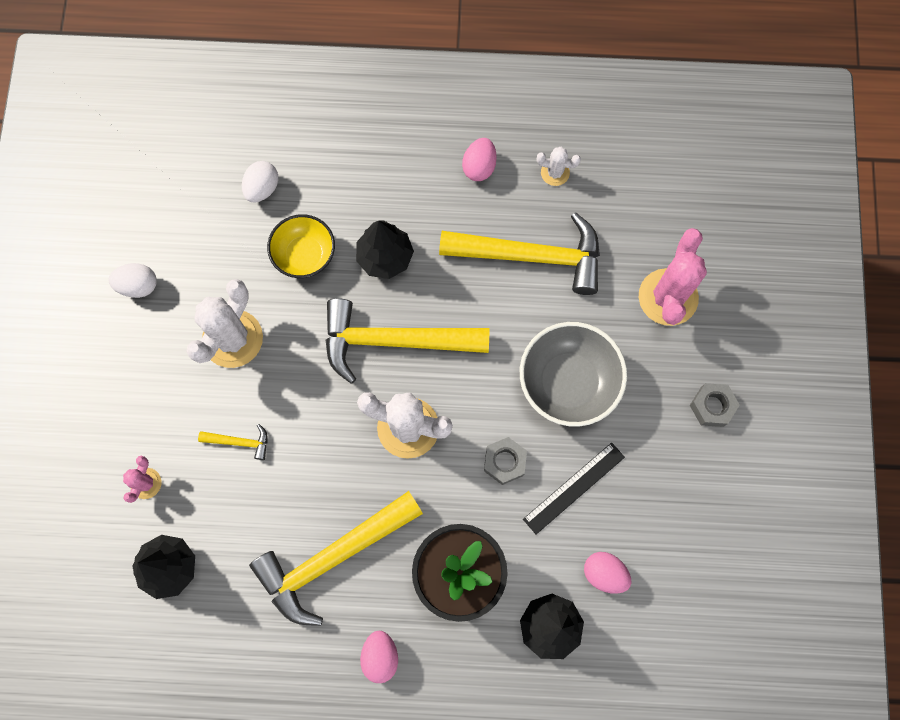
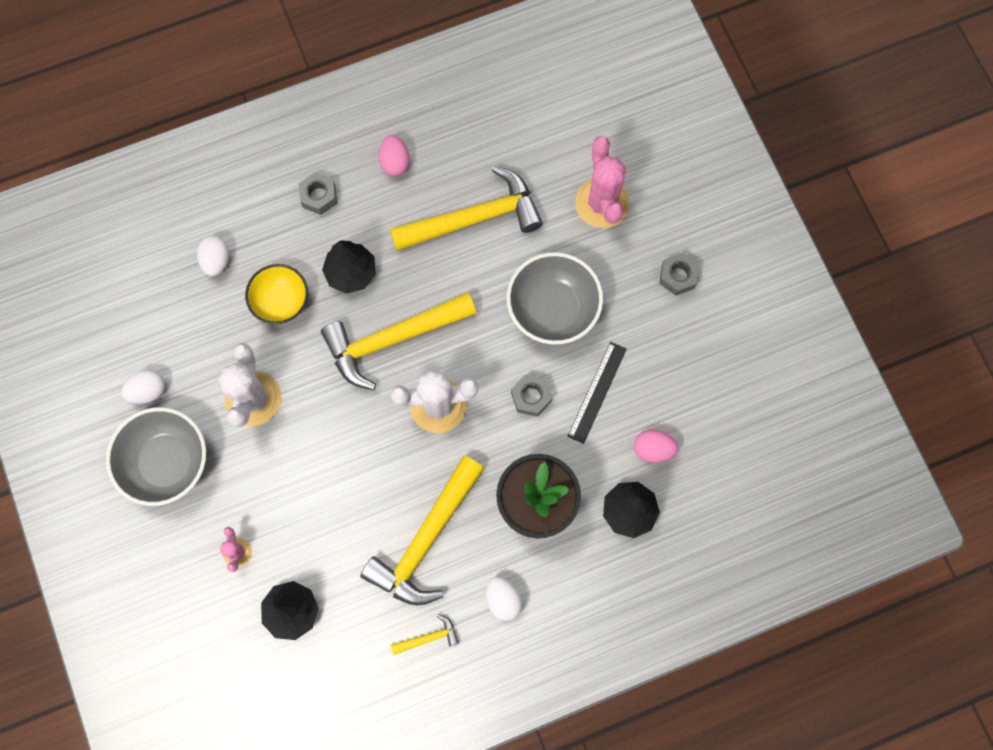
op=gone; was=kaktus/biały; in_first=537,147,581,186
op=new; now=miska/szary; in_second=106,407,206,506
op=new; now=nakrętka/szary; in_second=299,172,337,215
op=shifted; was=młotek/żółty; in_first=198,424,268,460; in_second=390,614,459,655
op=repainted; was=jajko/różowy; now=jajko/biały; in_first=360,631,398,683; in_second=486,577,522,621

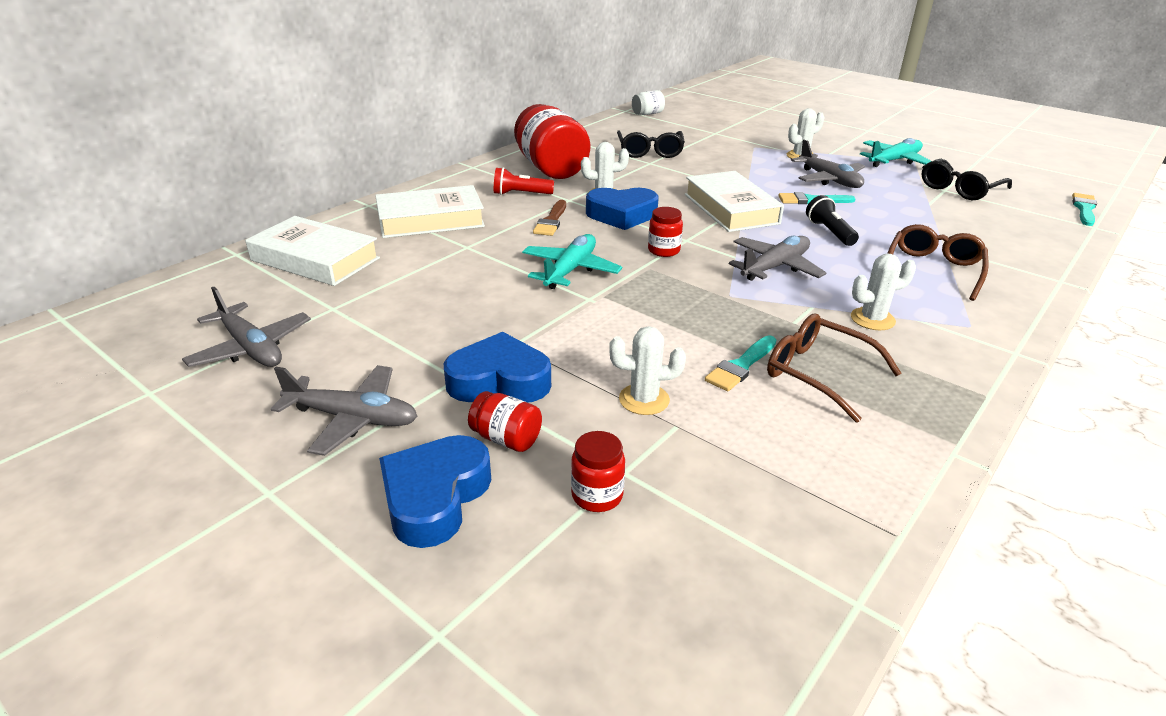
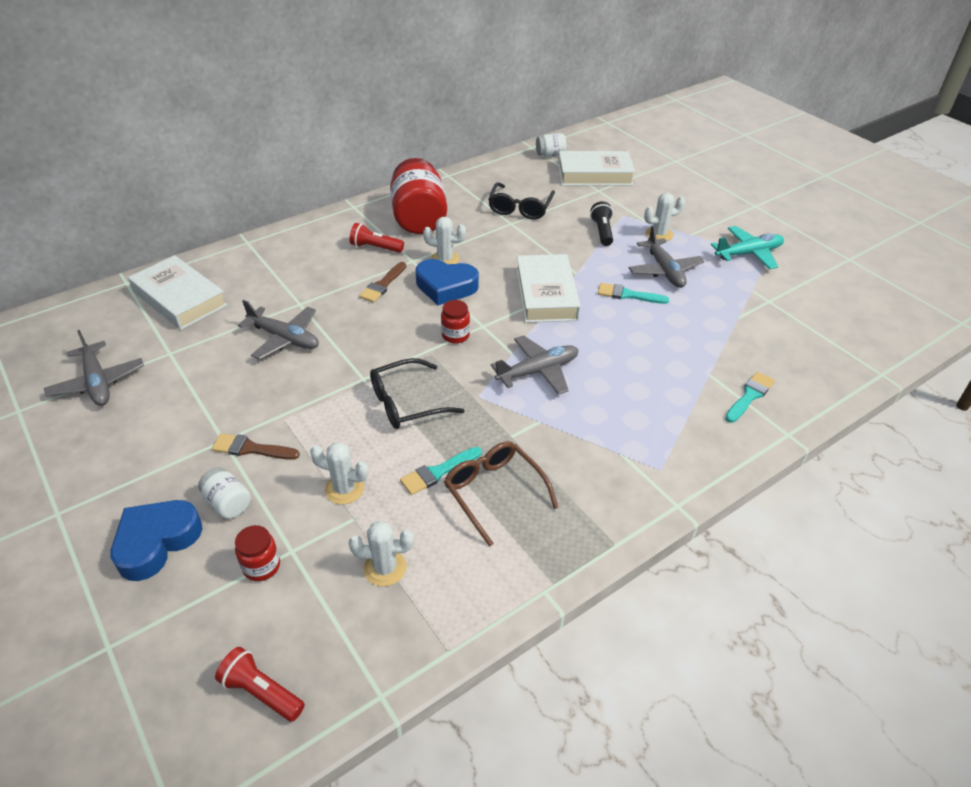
op=gone; was=samolot/turkusowy; in_first=522,234,622,289
op=gone; was=okulary/brązowy; in_first=887,224,989,301
op=new; now=latarka/czerwony; in_second=215,647,305,722
op=shifted; was=samolot/szary; in_first=271,365,417,456; in_second=238,300,319,360
op=shifted; was=książka/biały; in_first=375,185,485,238; in_second=558,151,635,186
op=shifted; was=latarka/czarny; in_first=806,195,859,246; in_second=590,201,613,246
op=shifted; was=kaktus/biały; in_first=851,254,916,330; in_second=349,521,414,587
op=shifted; was=okulary/czarny; in_first=922,159,1012,200; in_second=370,358,465,429
op=shifted; was=pędzel/turkusowy; in_first=1072,193,1097,226; in_second=725,372,775,423
op=swapped; was=serce/niebieski; now=pędzel/brązowy; in_first=444,332,551,403; in_second=212,433,300,460
op=repainted; was=słoik/czerwony; now=słoik/biały; in_first=468,391,542,452; in_second=198,467,251,519

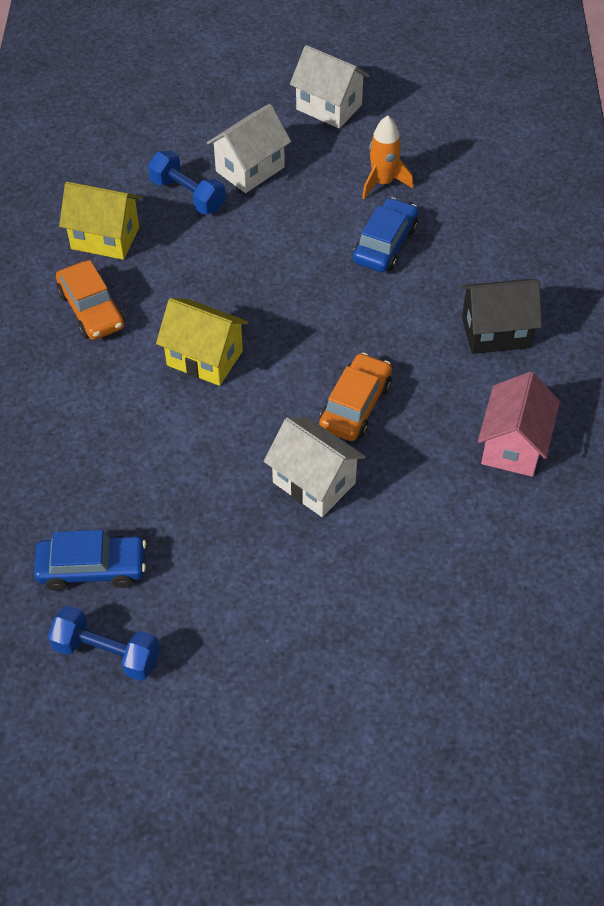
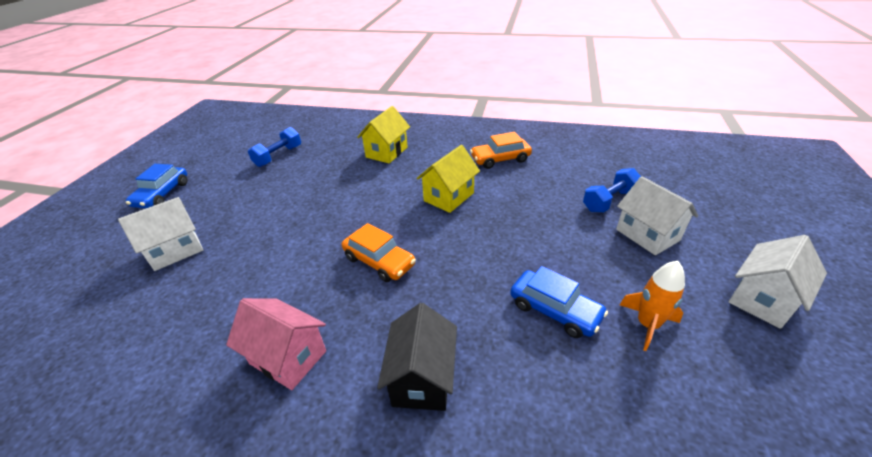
op=shifted; was=samochód/niebieski; in_first=34,530,146,591; in_second=126,164,187,208
op=shifted; was=domek/żółty; in_first=59,182,141,260; in_second=357,106,410,164
op=shifted; was=domek/biały; in_first=264,417,365,517; in_second=118,197,203,271

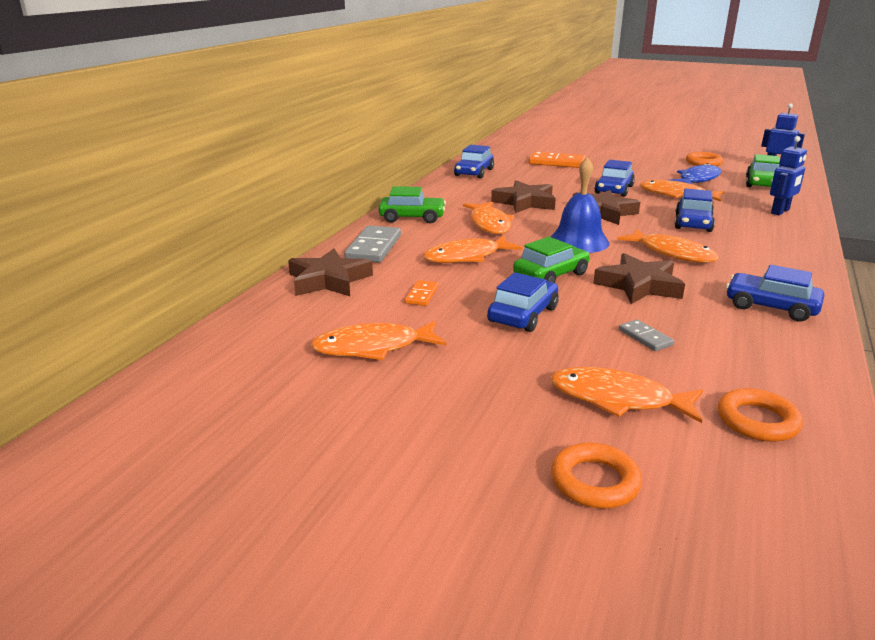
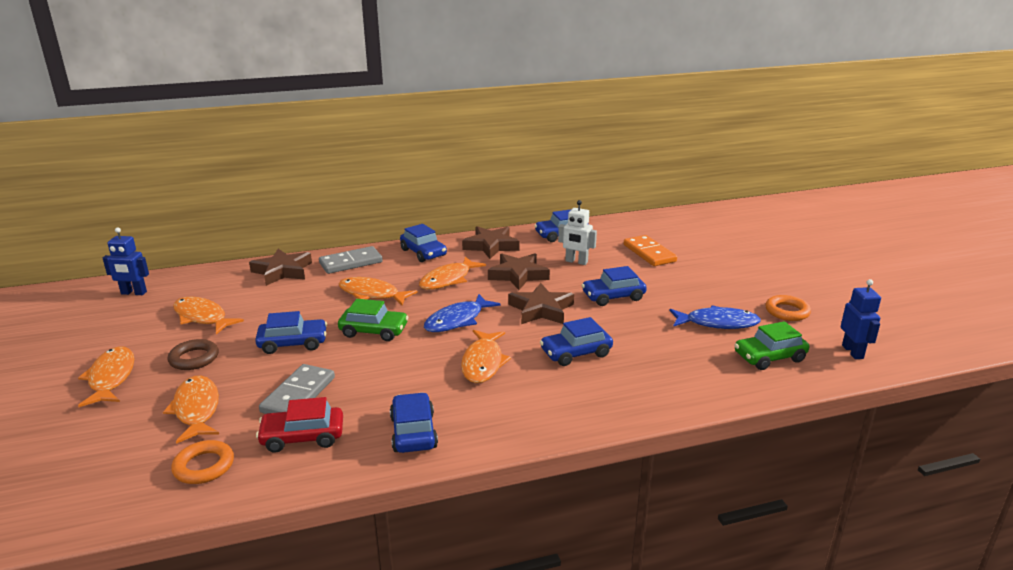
op=gone; was=kostka domina/pomarańczowy; in_first=405,280,438,306
op=gone; was=pierścień/pomarańczowy; in_first=551,443,642,508
op=new; now=pierścień/brązowy; in_second=167,339,219,370
op=new; now=samochód/czerwony; in_second=256,397,343,453
op=new; now=robot/biały; in_second=558,200,597,265
op=shifted; was=gwiazda/brązowy; in_first=593,253,685,304; in_second=462,226,520,259
op=shifted; was=ryba/pomarańczowy; in_first=640,180,725,202; in_second=78,346,134,407
op=shifted; was=robot/niebieski; in_first=770,136,807,215; in_second=103,228,149,295
op=swapped; was=dzwonek/niebieski; now=ryba/niebieski; in_first=551,157,609,253; in_second=424,294,501,332
op=repainted; was=samochód/zielony; now=samochód/niebieski; in_first=378,186,446,223; in_second=400,224,447,262
op=scaled; was=kostka domina/szary; in_first=619,319,674,351; in_second=259,364,335,414; ratio=1.89

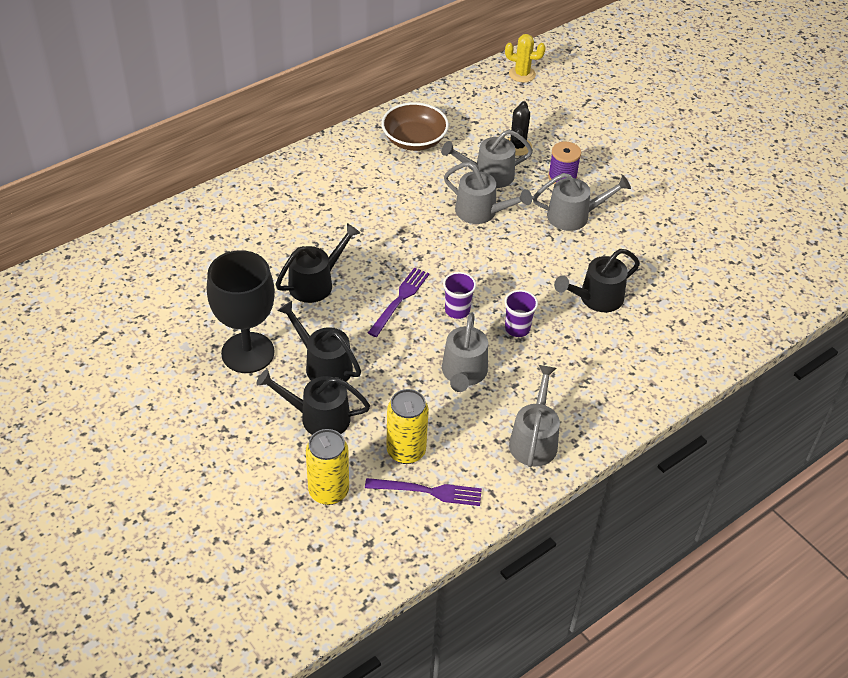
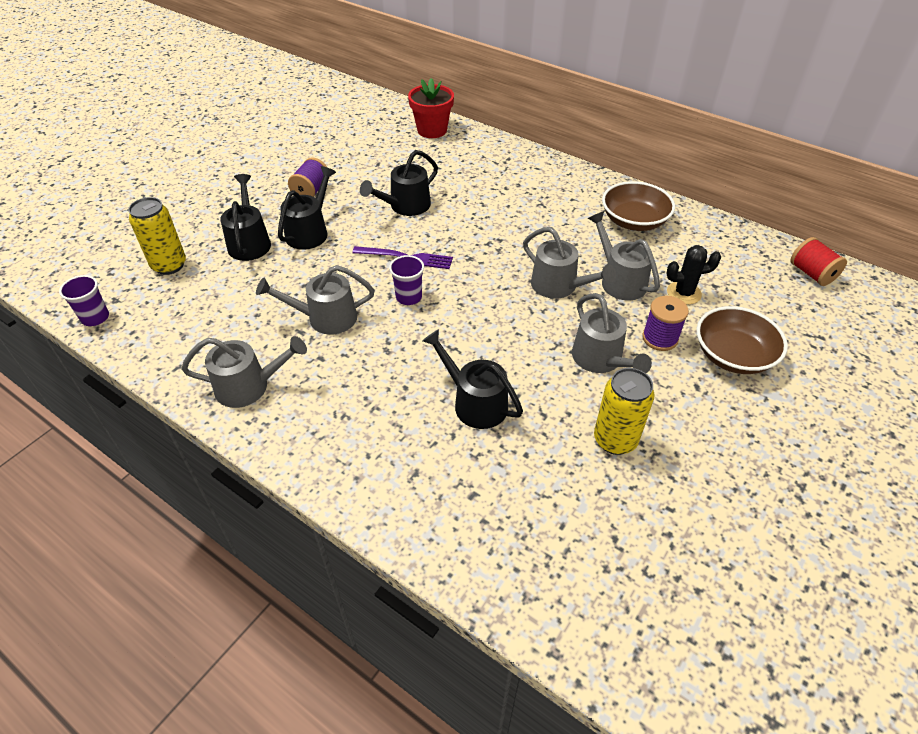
op=gone; was=widelec/fioletowy; in_first=365,478,482,506
op=new; now=doniczka/czerwony; in_second=408,78,454,138
op=new; now=miska/brązowy; in_second=696,306,788,374
op=shifted; was=puszka/żółty; in_first=386,389,429,464; in_second=594,368,654,455
op=shifted; was=szklanka/fioletowy; in_first=505,290,538,337; in_second=59,275,109,326
op=swapped; was=kielich/czarny; now=szpulka/fioletowy; in_first=207,250,275,373; in_second=288,158,328,197
op=swapped; was=kaktus/żółty; now=szpulka/czerwony; in_first=505,34,546,82; in_second=790,237,847,286
op=rotated; was=konewka/czarny; in_first=276,223,360,303; in_second=360,150,438,216; clockwise=105
op=rotated; was=konewka/szary; in_first=444,162,532,224; in_second=523,227,616,299; clockwise=-60

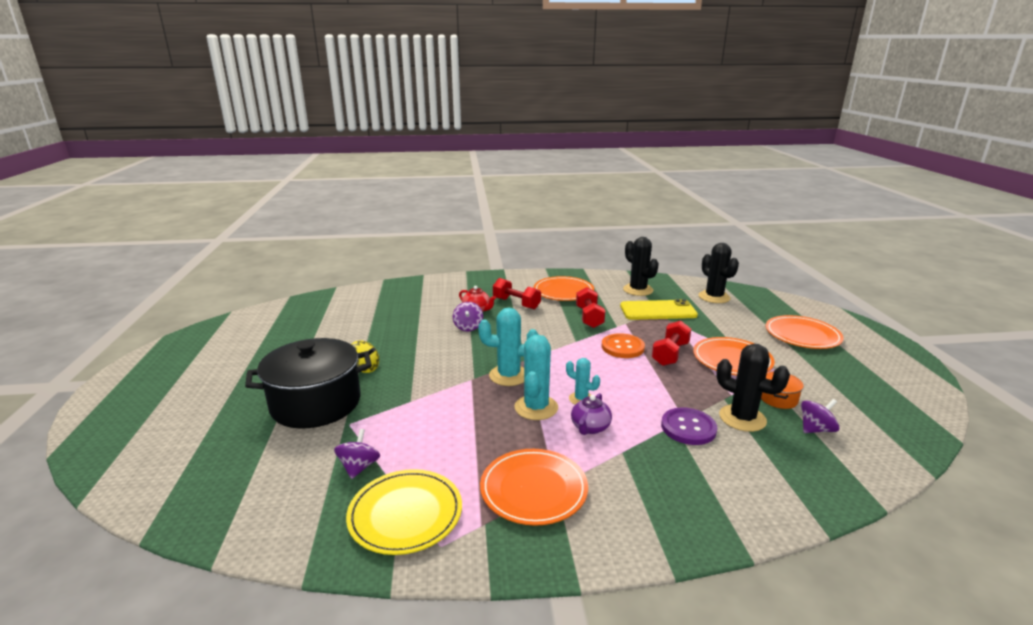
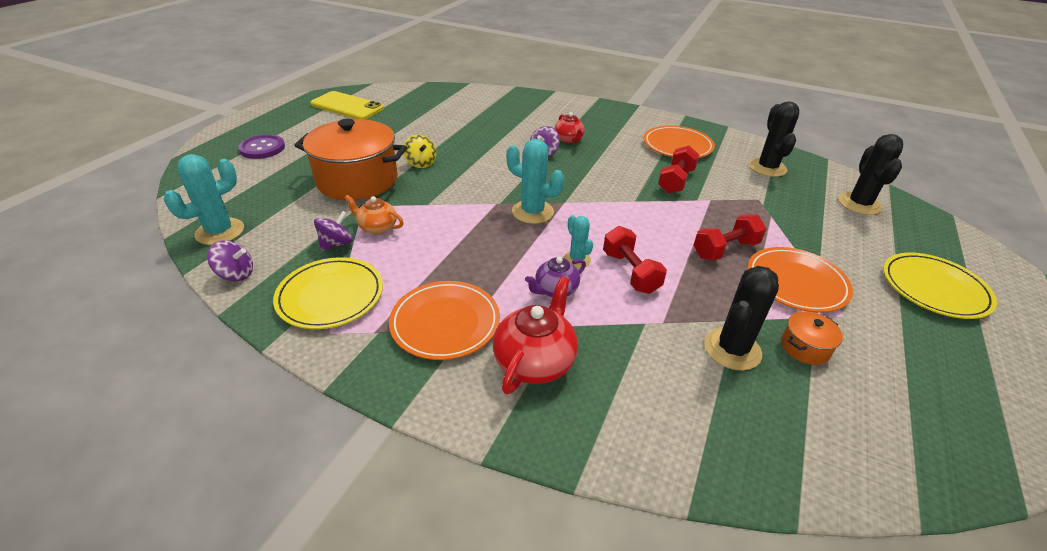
op=gone; was=guzik/pomarańczowy; in_first=602,333,645,358
op=new; now=imbryk/pomarańczowy; in_second=345,195,404,234
op=new; now=imbryk/czerwony; in_second=493,276,578,395
op=shifted; was=hantel/czerwony; in_first=493,278,541,309; in_second=603,226,667,294
op=shifted; was=kaktus/turkusowy; in_first=515,335,558,420; in_second=164,154,244,245
op=shifted; was=telefon/żółty; in_first=620,299,698,320; in_second=310,91,384,120
op=shifted; was=guzik/fioletowy; in_first=661,407,717,445; in_second=238,135,285,159
op=shifted; was=bączek/fioletowy; in_first=801,399,840,433; in_second=207,240,253,281
op=repainted; was=garnek/czarny; now=garnek/pomarańczowy; in_first=245,338,372,429; in_second=294,119,407,200
op=repainted; was=talerz/pomarańczowy; now=talerz/żółty; in_first=766,315,844,349; in_second=883,253,997,319
op=rotated; was=kaktus/czarny; in_first=716,344,790,432; in_second=704,266,779,370; clockwise=60

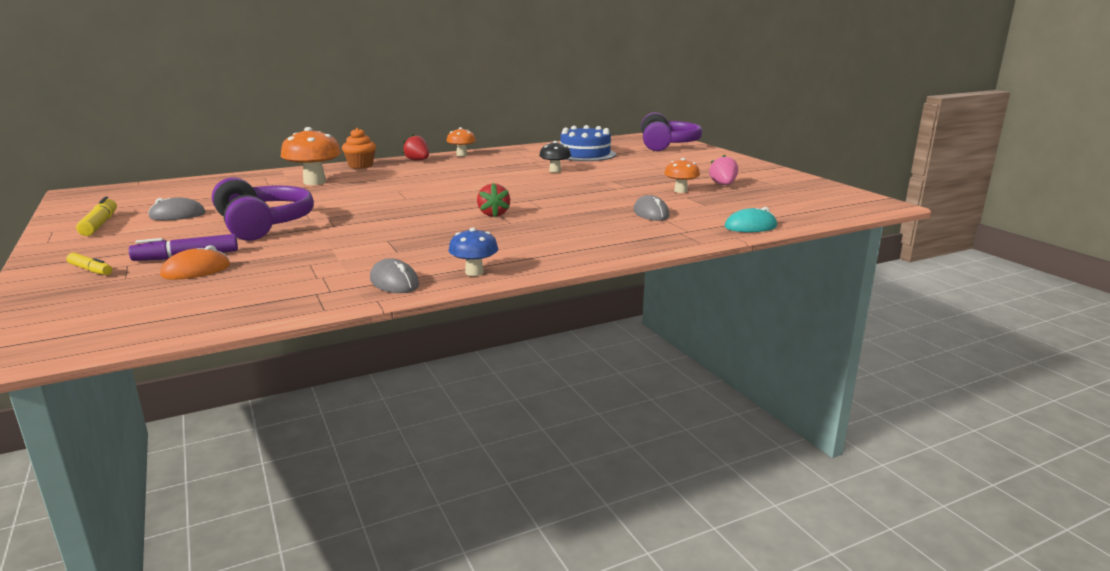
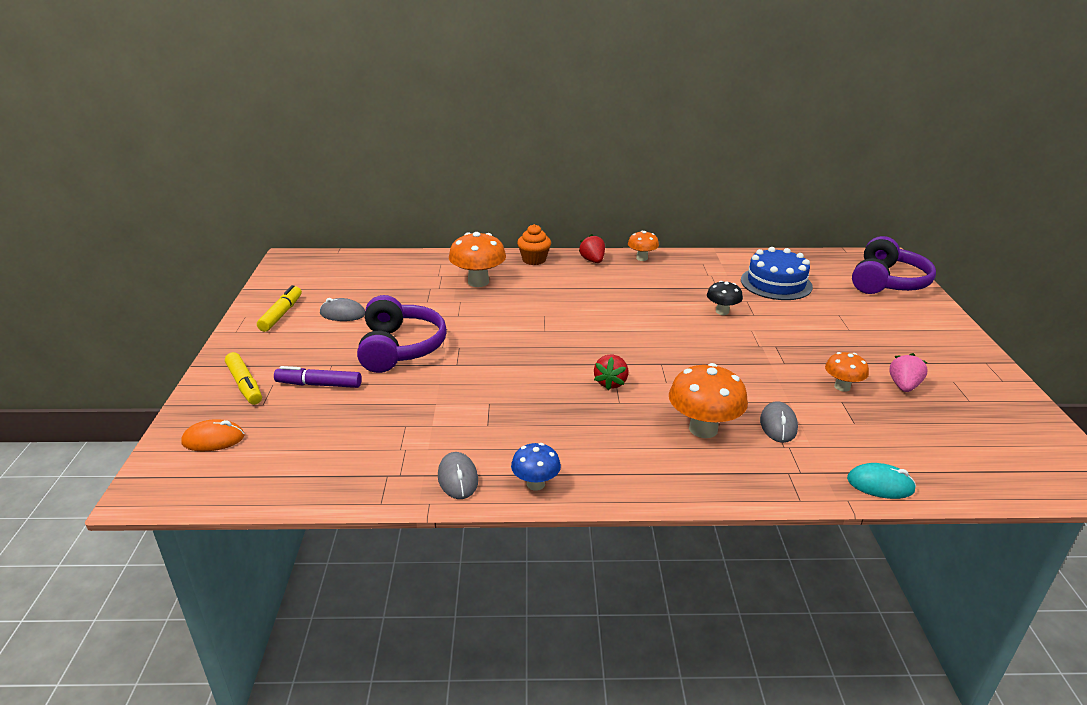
op=new; now=grzyb/pomarańczowy; in_second=669,363,748,438
op=shifted; was=myszka/pomarańczowy; in_first=160,245,230,280; in_second=181,419,245,451
op=scaled; was=flamaster/żółty; in_first=66,253,112,275; in_second=225,352,262,405; ratio=1.55

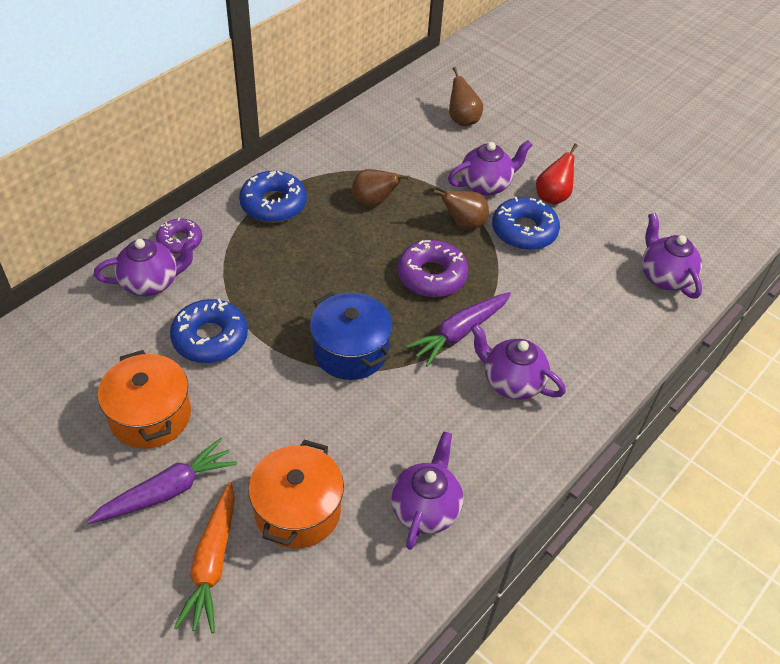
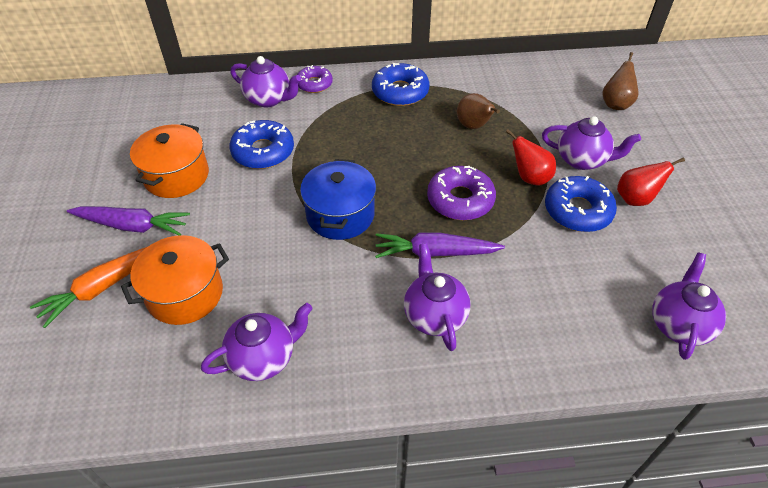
op=repainted; was=gruszka/brązowy; now=gruszka/czerwony; in_first=433,189,489,230; in_second=506,129,556,185

